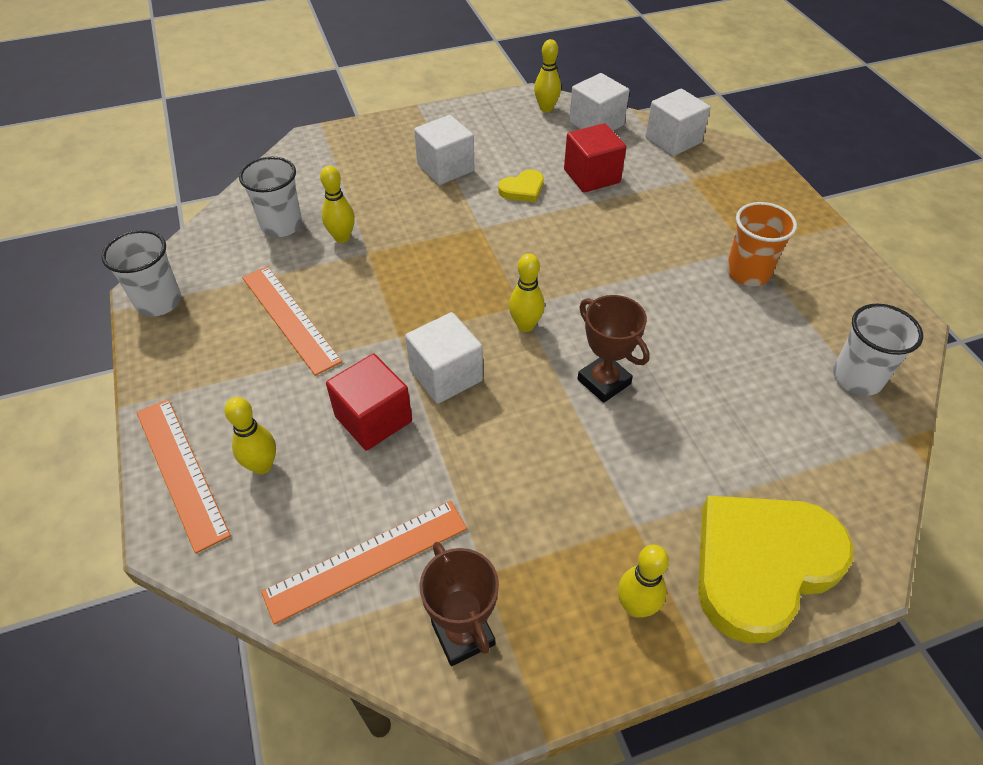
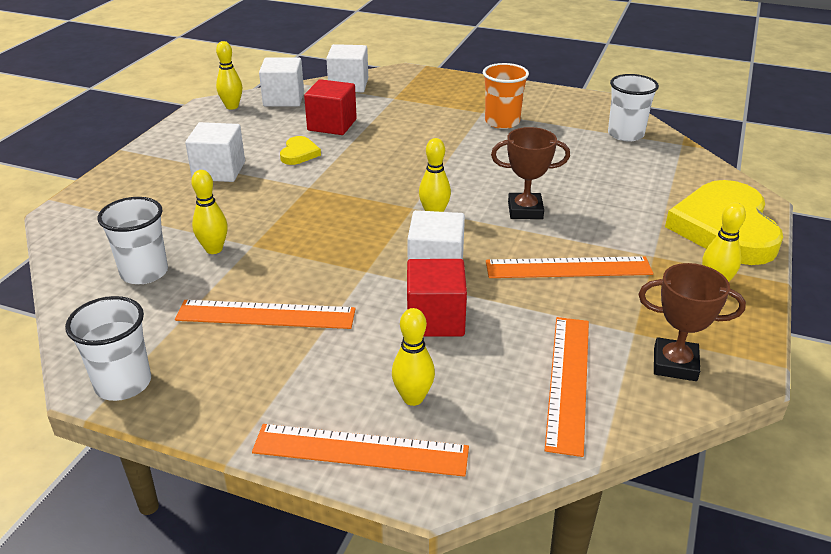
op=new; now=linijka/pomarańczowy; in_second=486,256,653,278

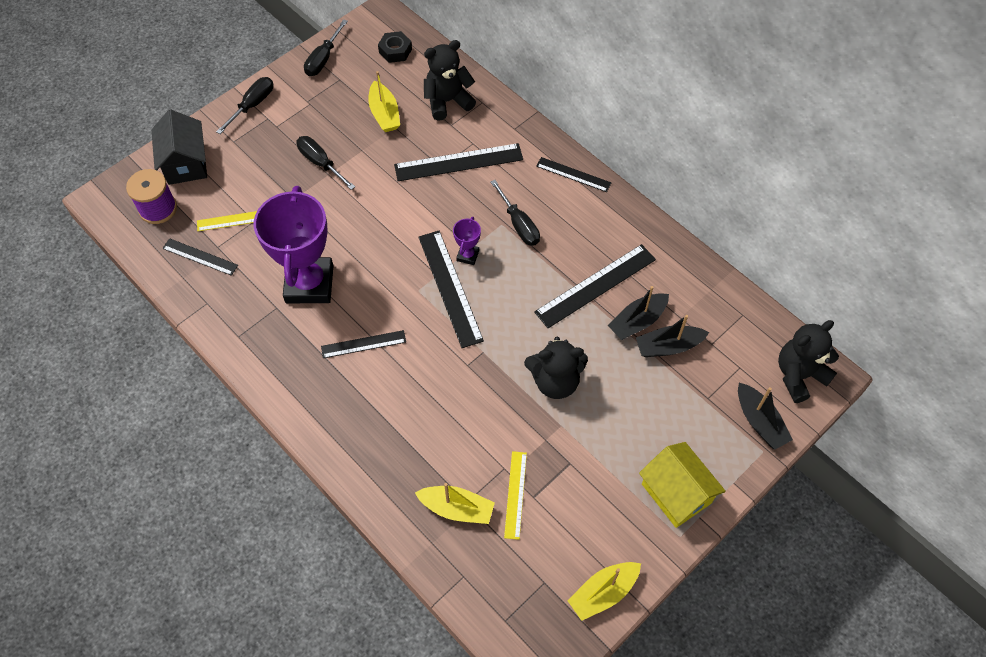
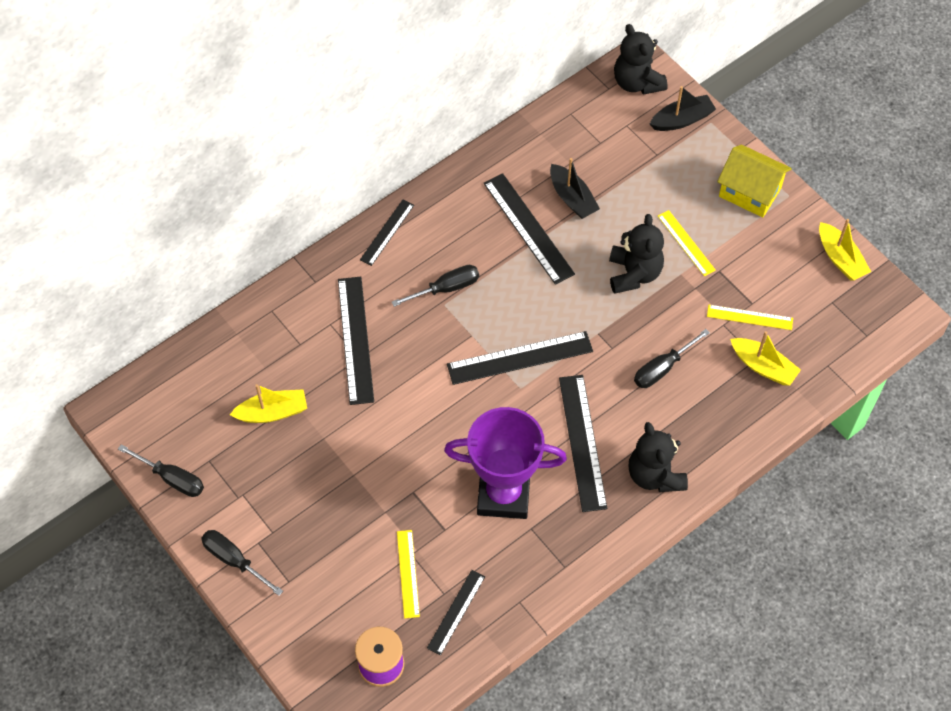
op=gone; was=domek/czarny; in_first=151,109,207,185
op=gone; was=nakrętka/czarny; in_first=378,31,412,63
op=gone; was=puchar/fioletowy; in_first=453,217,481,265
op=gone; was=łódka/czarny; in_first=636,315,709,357
op=new; now=linijka/żółty; in_second=658,210,716,276
op=shifted; was=śrubokręt/czarny; in_first=296,136,355,190; in_second=634,329,710,388
op=shifted; was=miś/czarny; in_first=424,40,476,121; in_second=629,422,688,492
op=rotated; was=łódka/żółty; in_first=415,483,495,524; in_second=730,331,801,385; clockwise=105
op=rotated; was=domek/żółty; in_first=639,442,726,528; in_second=717,145,792,218; clockwise=60
op=scaled; was=linijka/czarny; in_first=321,330,406,358; in_second=559,375,607,512; ratio=1.68

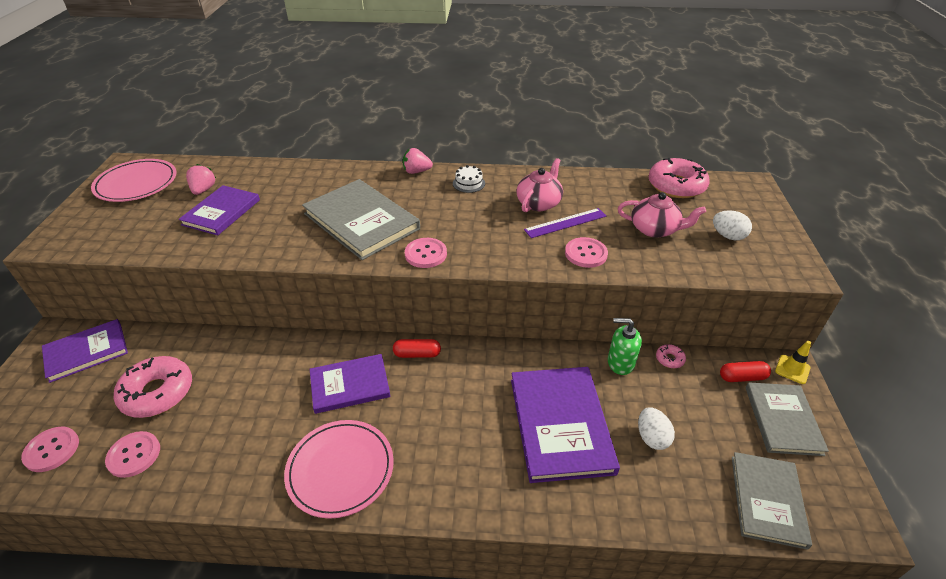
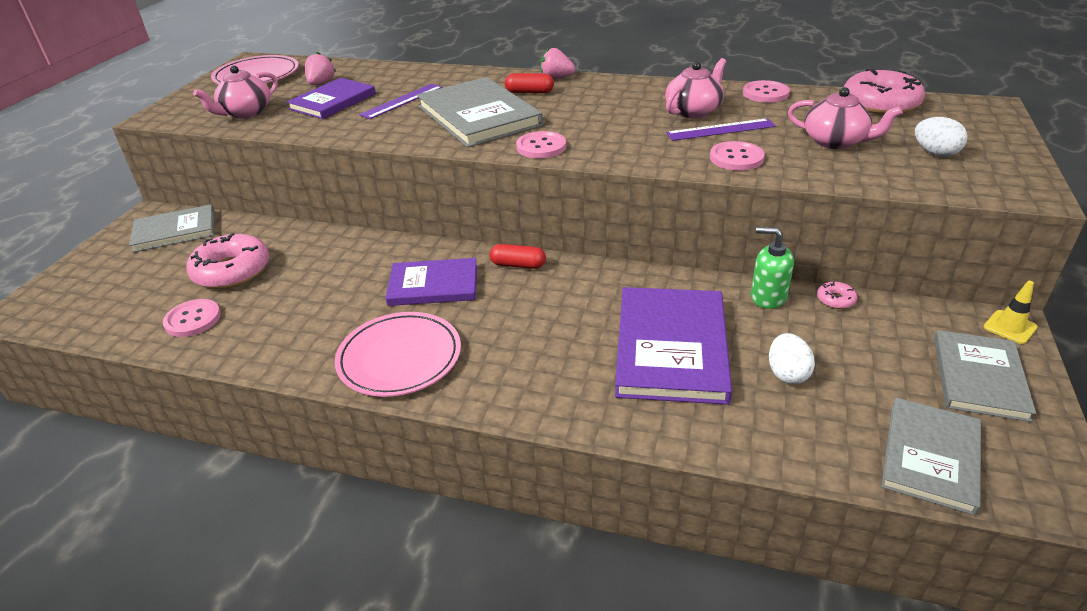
op=gone; was=tort/biały; in_first=453,165,485,193
op=new; now=imbryk/różowy; in_second=193,65,278,118
op=new; now=linijka/fioletowy; in_second=359,84,442,119
op=shifted; was=guzik/różowy; in_first=21,427,79,472; in_second=743,80,790,103
op=shifted; was=kapsułka/czerwony; in_first=720,361,771,382; in_second=505,73,554,93
op=repainted; was=książka/fioletowy; now=książka/szary; in_first=42,319,128,383; in_second=129,204,214,252

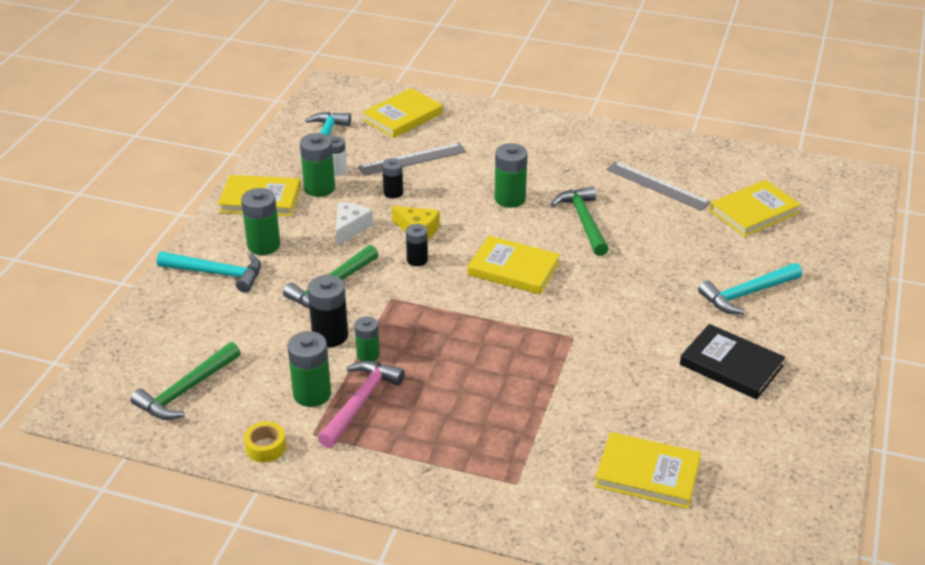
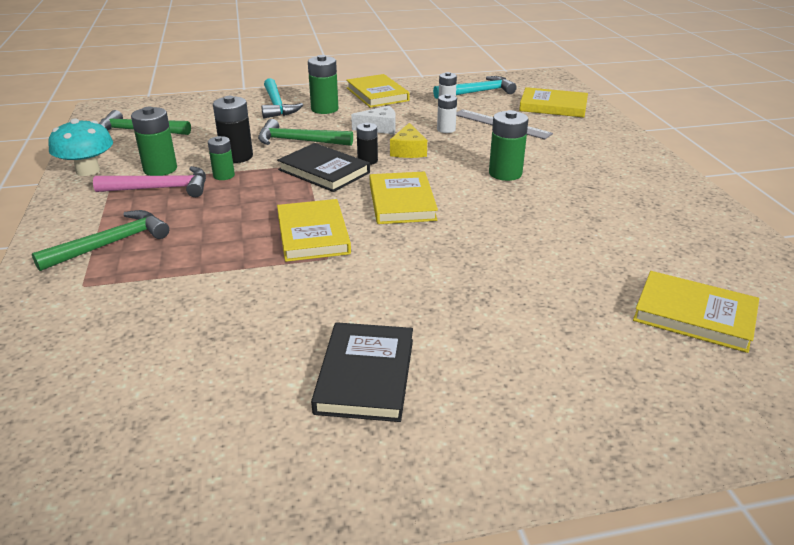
op=gone; was=bateria/zielony; in_first=300,133,335,197
op=gone; was=linijka/szary; in_first=606,162,711,211
op=gone; was=młotek/turkusowy; in_first=698,263,802,314
op=new; now=książka/czarny; in_second=277,143,370,192
op=shifted; was=młotek/zielony; in_first=551,186,608,256; in_second=32,210,169,271
op=shifted; was=książka/żółty; in_first=595,432,701,509; in_second=277,199,351,262
op=swapped; was=taśma klejąca/żółty; now=grzyb/turkusowy; in_first=244,421,286,462; in_second=48,118,113,176
op=repainted; was=bateria/czarny; now=bateria/biały; in_first=382,158,403,198; in_second=437,94,457,133

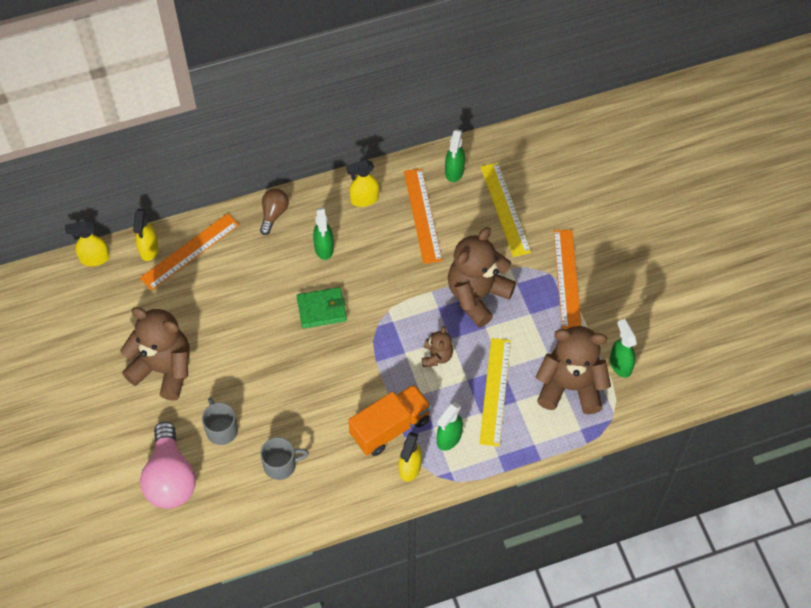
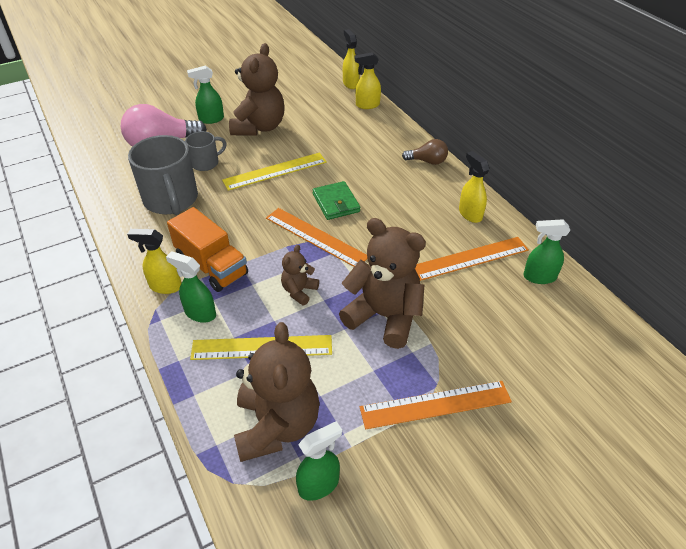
op=shifted; was=linijka/pomarańczowy; in_first=140,213,239,291; in_second=266,208,367,267
op=shifted; was=spryskiwacz/zielony; in_first=313,207,334,260; in_second=187,65,224,124
op=shifted; was=linijka/żółty; in_first=480,162,531,257; in_second=222,152,327,191
op=rotated; was=miś/brązowy; in_first=422,326,453,367; in_second=281,245,319,306; clockwise=120
op=scaled; was=kubek/szary; in_first=260,437,309,480; in_second=128,135,198,215; ratio=1.84

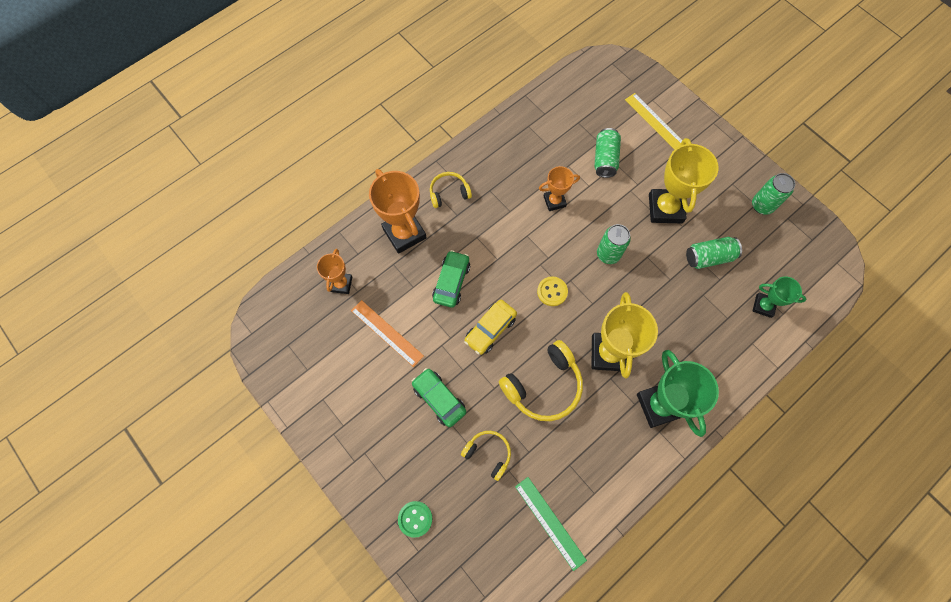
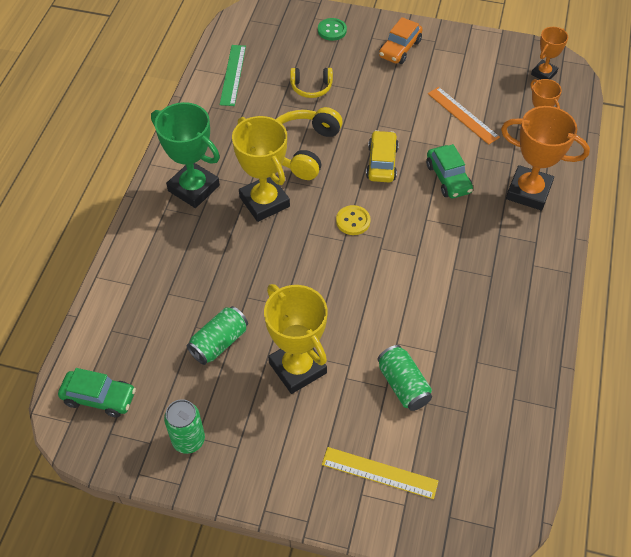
op=gone; was=słuchawki/żółty; in_first=430,172,472,208
op=gone; was=puszka/zielony; in_first=597,224,631,264
op=gone; was=puchar/zielony; in_first=753,277,807,318
op=new; now=samochód/pomarańczowy; in_second=379,17,423,64
op=shifted; was=samochód/zielony; in_first=411,368,466,427; in_second=58,368,136,417
op=shifted; was=puchar/pomarańczowy; in_first=539,166,580,211; in_second=531,27,568,80
op=rotated; was=linijka/pomarańczowy; in_first=351,300,424,367; in_second=428,87,500,145; clockwise=45
op=rotated; was=linijka/zielony; in_first=515,477,587,571; in_second=220,45,246,106; clockwise=75

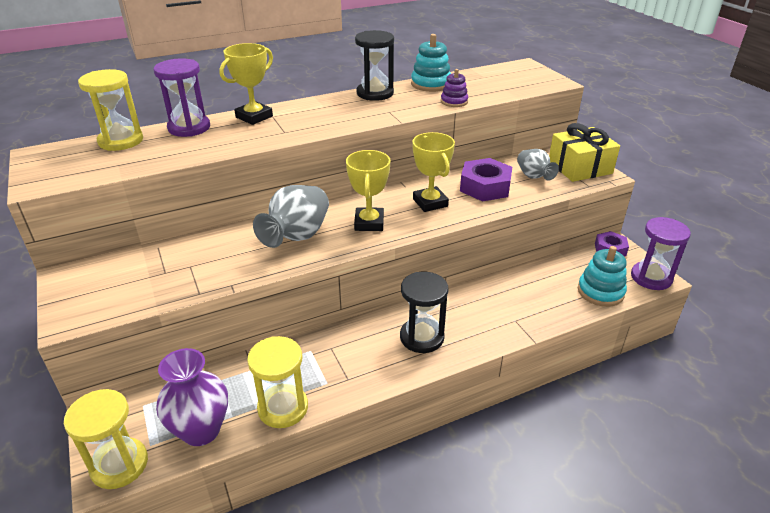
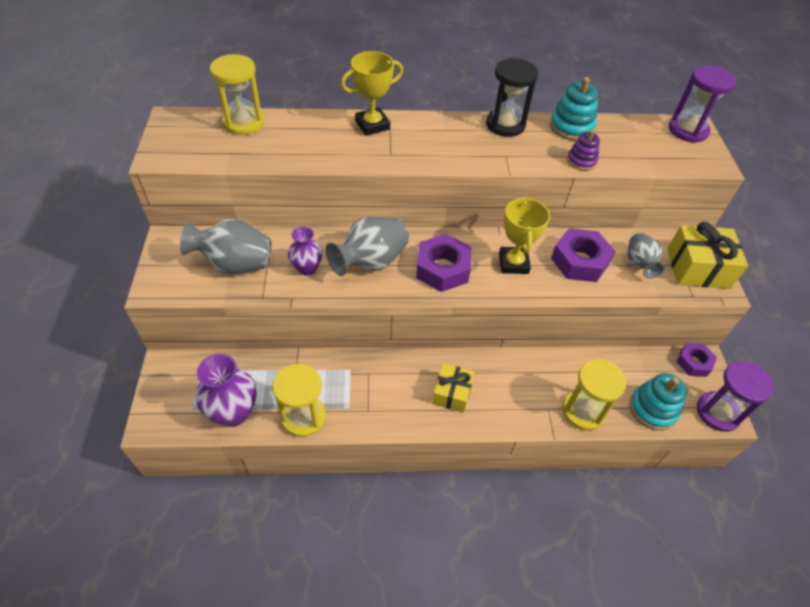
op=new; now=wazon/szary; in_second=180,218,272,274
op=new; now=wazon/fioletowy; in_second=288,227,323,276
op=shifted; was=klepsydra/żółty; in_first=64,389,148,489; in_second=562,359,626,431
op=shifted; was=klepsydra/fioletowy; in_first=153,58,210,137; in_second=669,65,737,143
op=swapped; was=puchar/żółty; now=nakrętka/fioletowy; in_first=346,150,391,231; in_second=416,234,471,292
op=swapped; was=klepsydra/czarny; now=prezent/żółty; in_first=400,272,449,353; in_second=432,363,474,413

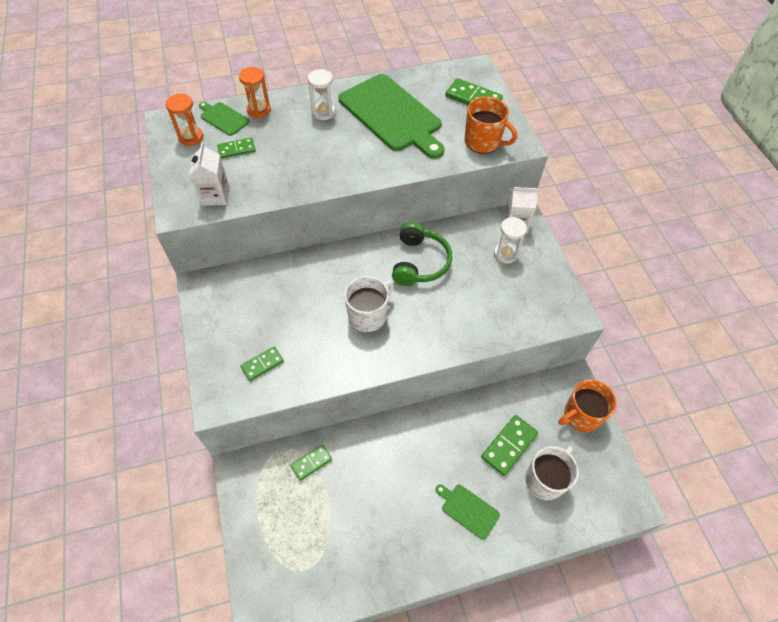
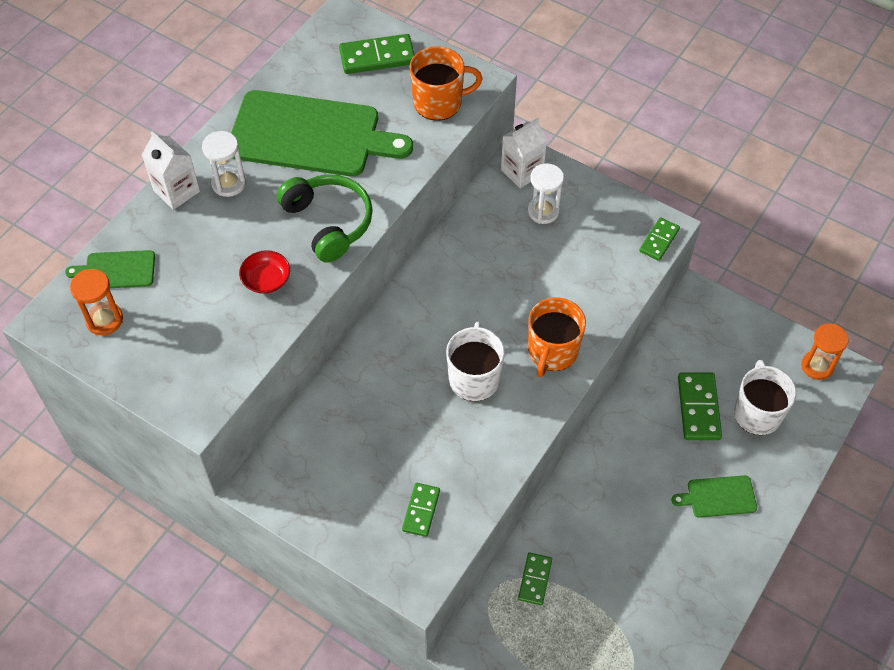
op=new; now=miska/czerwony; in_second=239,250,290,294
op=shifted; was=karton mleka/biały; in_first=189,142,229,206; in_second=142,131,200,210
op=shifted; was=kostka domina/zielony; in_first=217,138,256,159; in_second=639,218,680,261
op=shifted; was=klepsydra/pomarańczowy; in_first=239,67,271,118; in_second=801,323,849,380
op=shifted; was=słuchawki/zielony; in_first=392,222,452,286; in_second=277,174,373,262
op=shifted; was=kubek/pomarańczowy; in_first=558,380,617,432; in_second=528,297,586,377

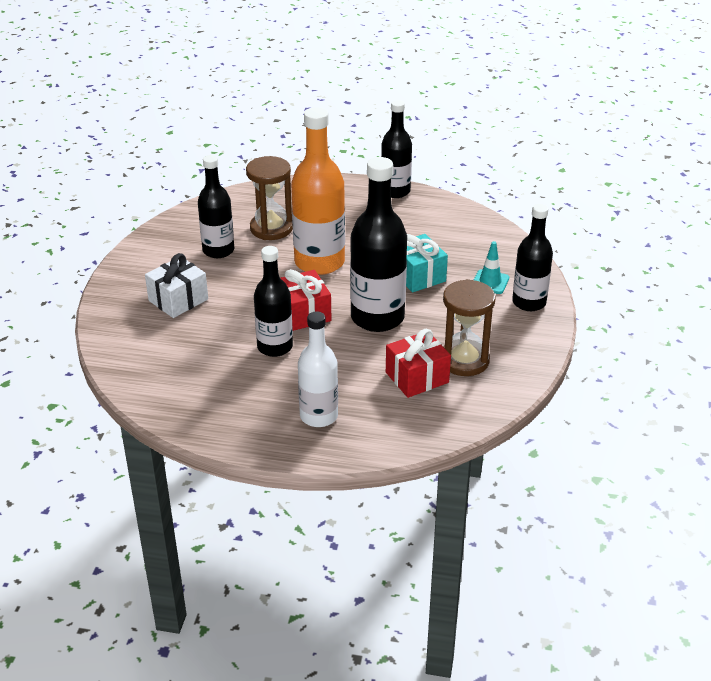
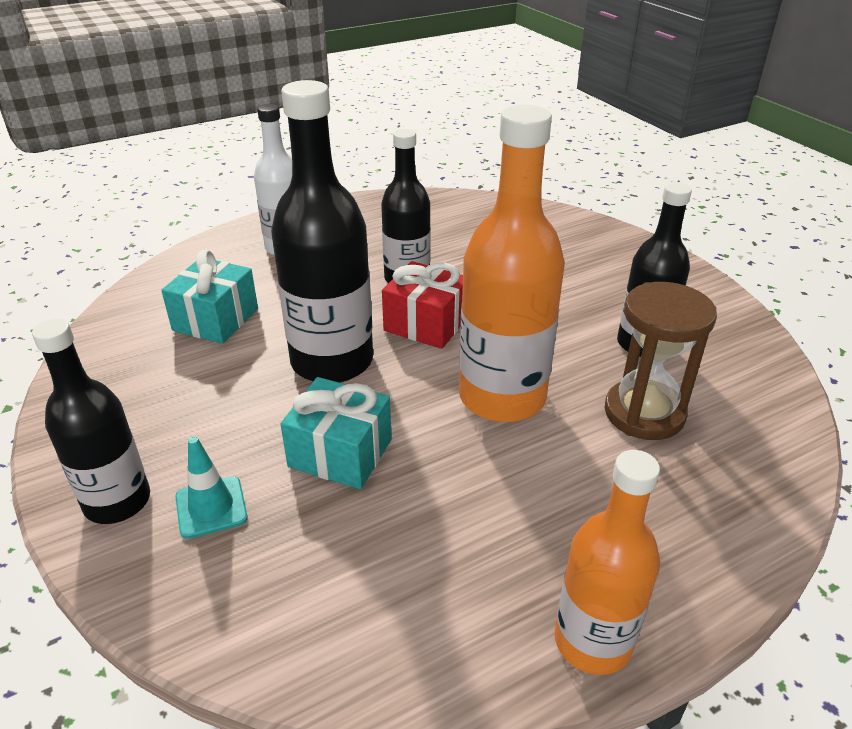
op=gone; was=prezent/biały; in_first=145,253,208,318
op=gone; was=klepsydra/brązowy; in_first=443,279,496,376
op=repainted; was=butelka/czarny; now=butelka/pomarańczowy; in_first=381,100,412,198; in_second=555,450,660,675
op=repainted; was=prezent/czerwony; now=prezent/turkusowy; in_first=386,329,451,398; in_second=161,249,258,344

